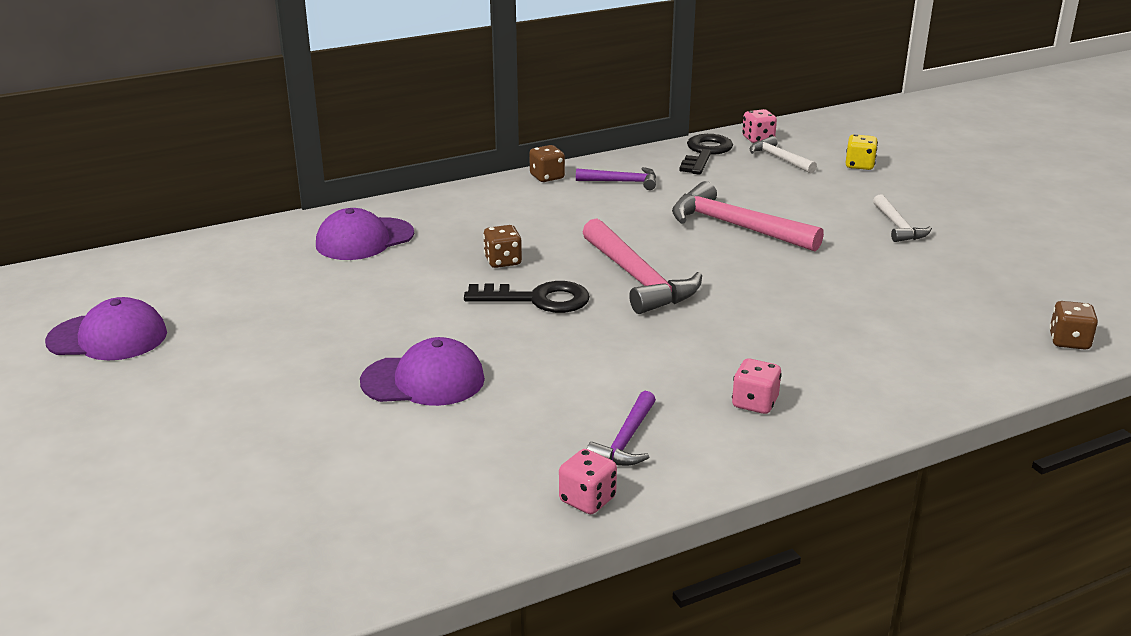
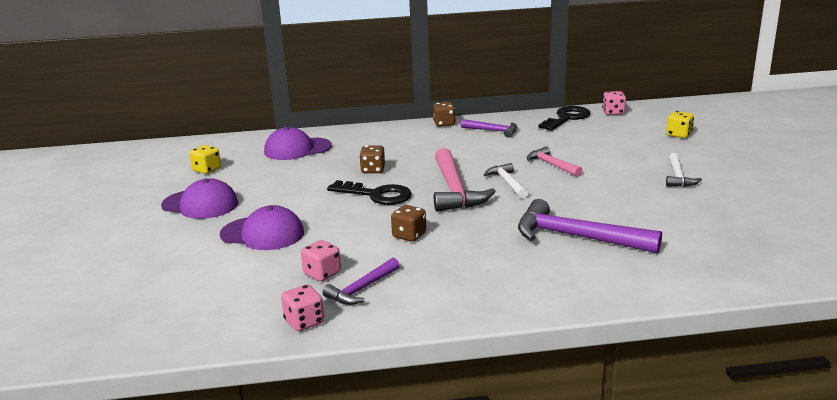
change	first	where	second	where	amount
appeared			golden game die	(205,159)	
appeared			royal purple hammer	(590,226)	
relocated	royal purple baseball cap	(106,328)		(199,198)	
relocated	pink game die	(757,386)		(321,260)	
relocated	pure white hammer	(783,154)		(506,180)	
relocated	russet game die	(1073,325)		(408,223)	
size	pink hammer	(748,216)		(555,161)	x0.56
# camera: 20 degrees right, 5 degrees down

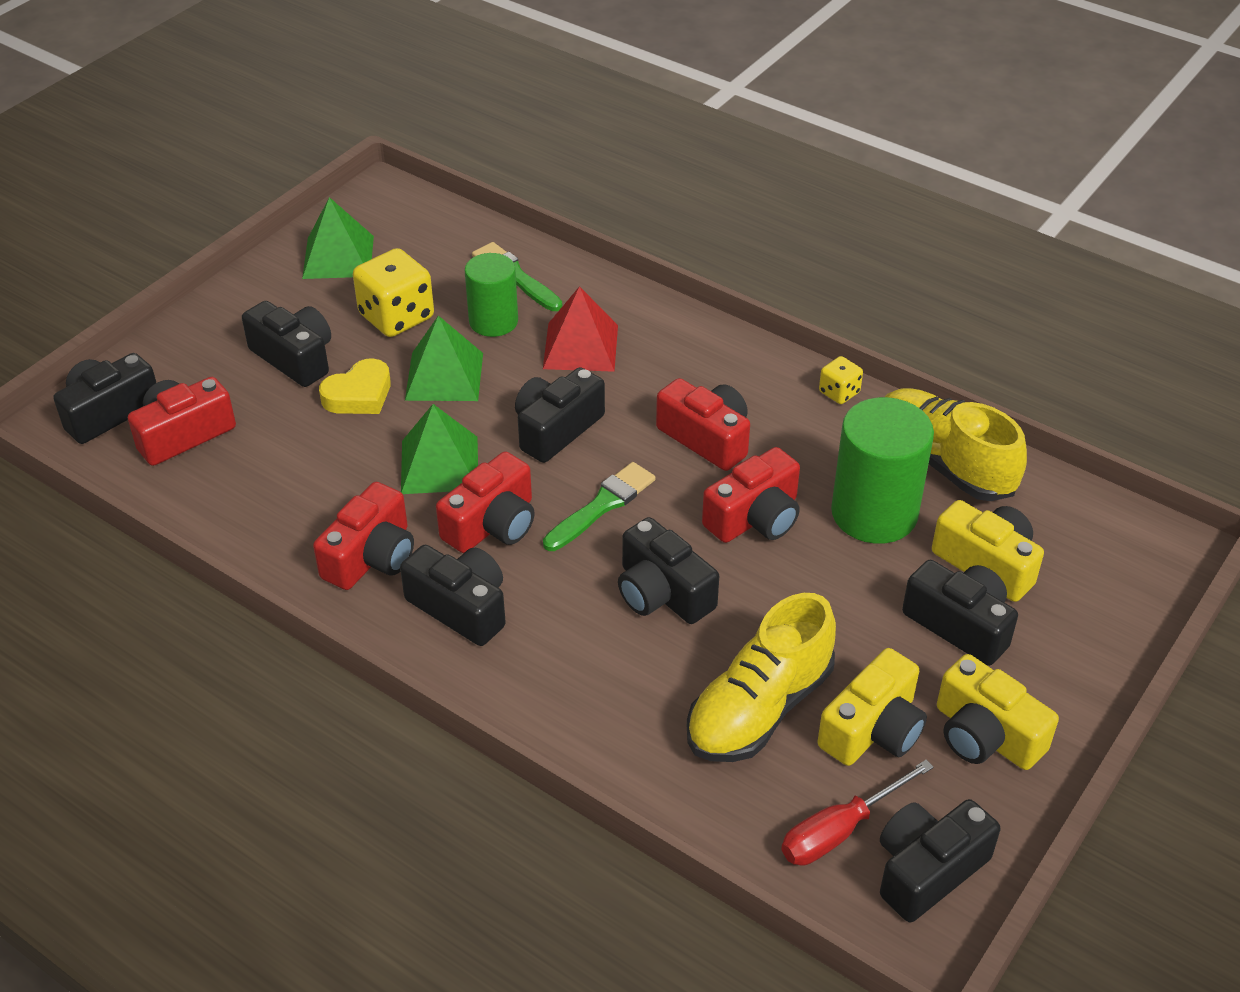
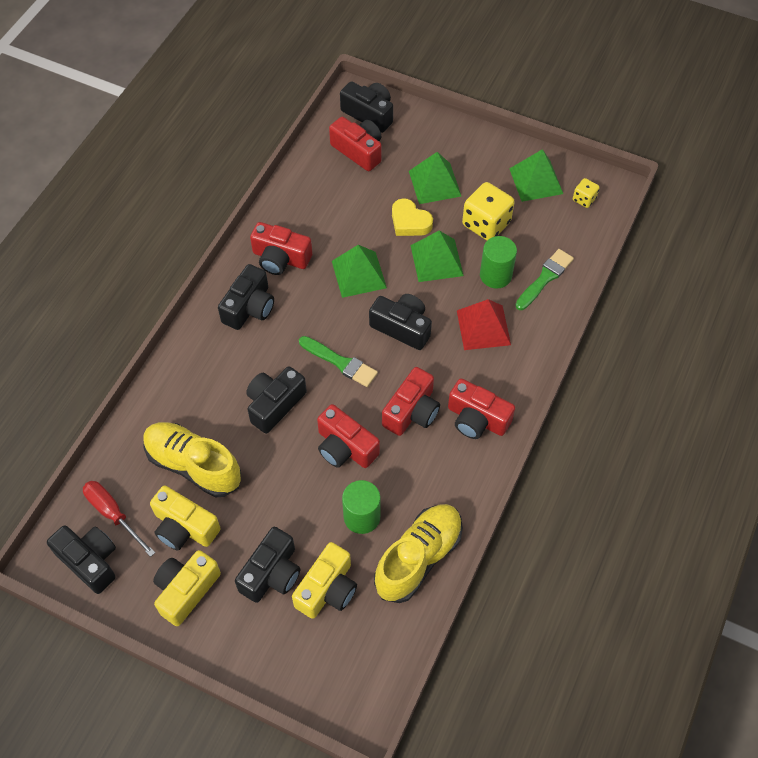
change	first	where	second	where	amount
relocated	crimson photo camera	(485,502)		(481,409)	
relocated	golden game die	(841,380)		(586,193)	
exchanged	jet-black photo camera	(286,344)	leaf-green pyramid	(435,178)	
size	leaf-green cylinder	(882,470)		(361,507)	x0.64
# camera: 80 degrees right, 15 degrees up

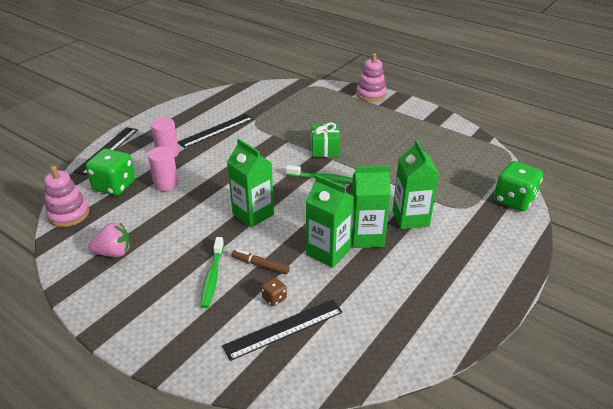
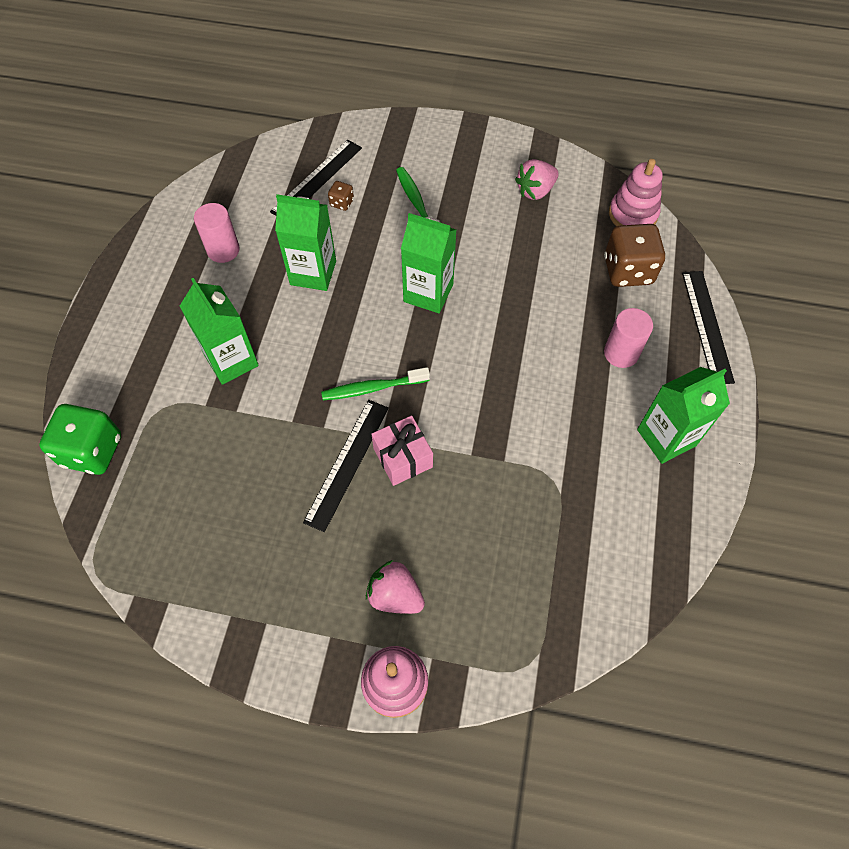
change	first	where	second	where	amount
missing	russet felt pen	(260,261)			
appeared			pink berry	(395,587)	
relocated	pink cylinder	(163,168)		(217,233)	
relocated	jet-black measuring stick	(215,131)		(346,466)	
relocated	leaf-green juice carton	(371,207)		(683,415)	
colour	leaf-green game die	(110,172)	russet game die	(635,255)	
colour	leaf-green present	(325,139)	pink present	(402,451)	
# camera: 155 degrees right, 25 degrees up

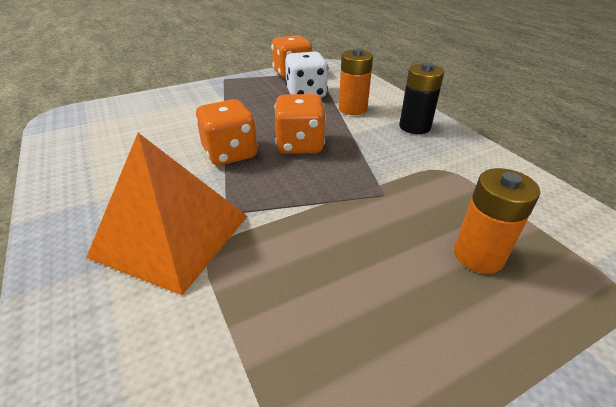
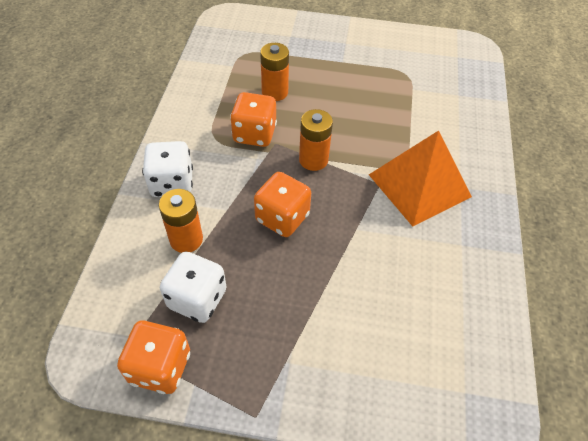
change	first	where	second	where	amount
appeared			orange-coloured power cell	(316,140)	
relocated	orange-coloured game die	(226,132)		(253,119)	
exchanged	jet-black power cell	(421,98)	pure white game die	(167,169)	
# camera: 145 degrees left, 15 degrees up

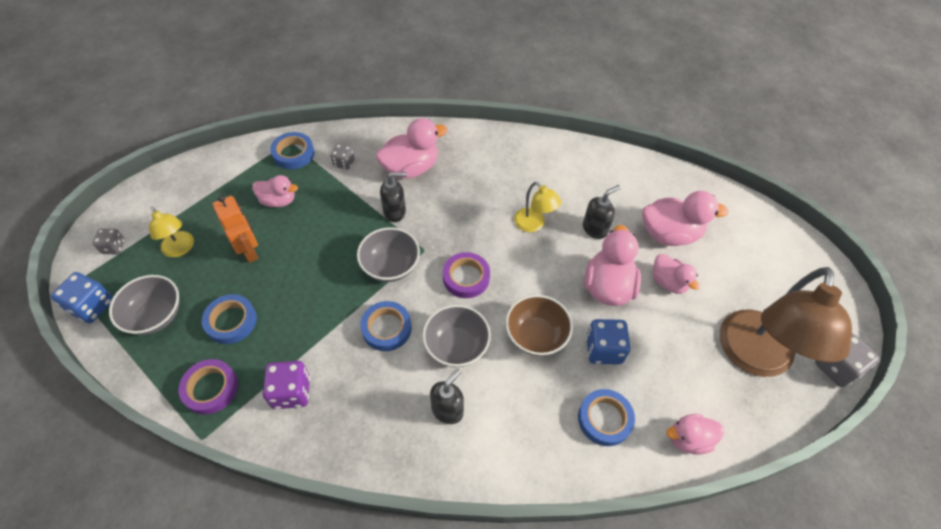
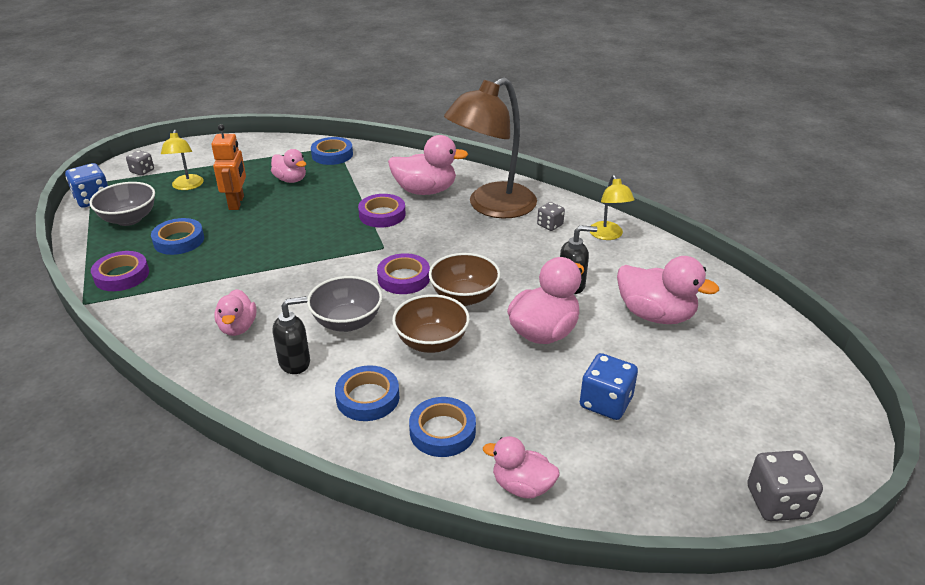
change	first	where	second	where	amount
missing	royal purple game die	(286,385)			
missing	ash-grey deep dish	(388,254)			
appeared			russet deep dish	(464,279)	
relocated	ash-grey game die	(343,157)		(551,216)	
relocated	cobalt roll of tape	(386,326)		(367,393)	
relocated	golden reading lamp	(537,207)		(612,207)	
relocated	cobalt game die	(608,341)		(609,386)	
relocated	pink rubber duck	(676,274)		(235,312)	
relocated	russet reading lamp	(786,322)		(490,148)	
exchanged	jet-black soap dispenser	(393,197)	royal purple roll of tape	(382,211)	
# camera: 30 degrees right, 20 degrees down

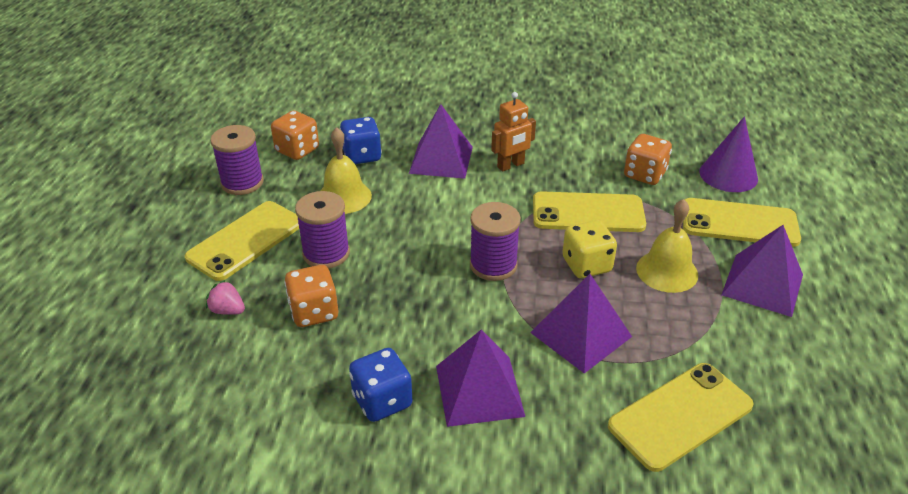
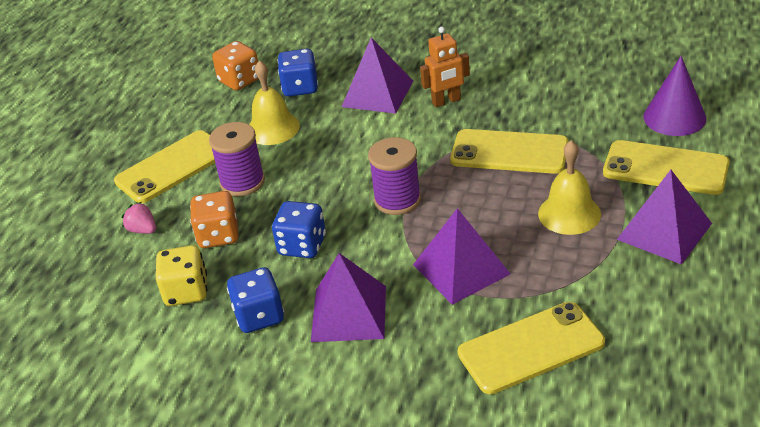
change	first	where	second	where	amount
missing	royal purple bobbin	(237,160)			
missing	orange-coloured game die	(648,159)			
appeared			cobalt game die	(299,229)	
relocated	golden game die	(589,249)		(181,275)	
# camera: 15 degrees right, 0 degrees up

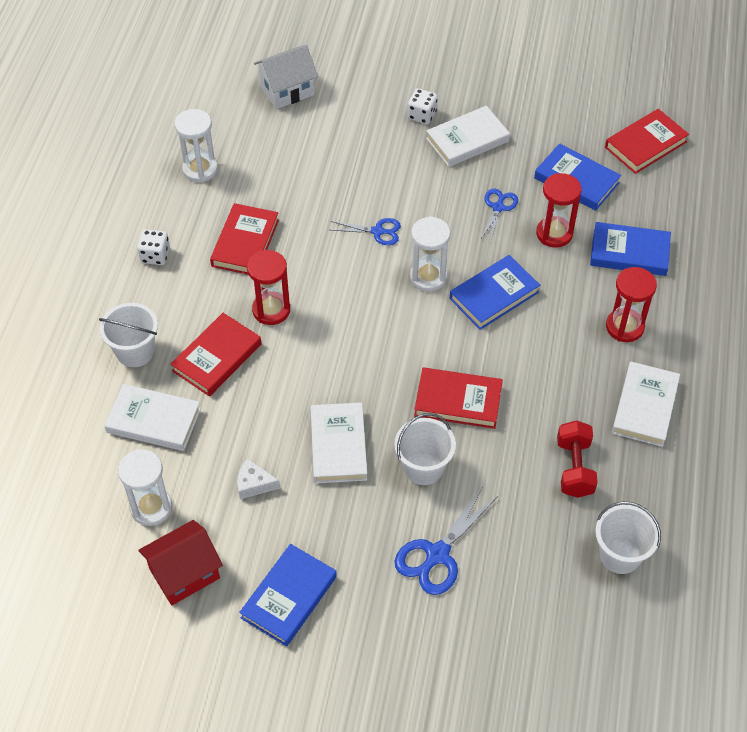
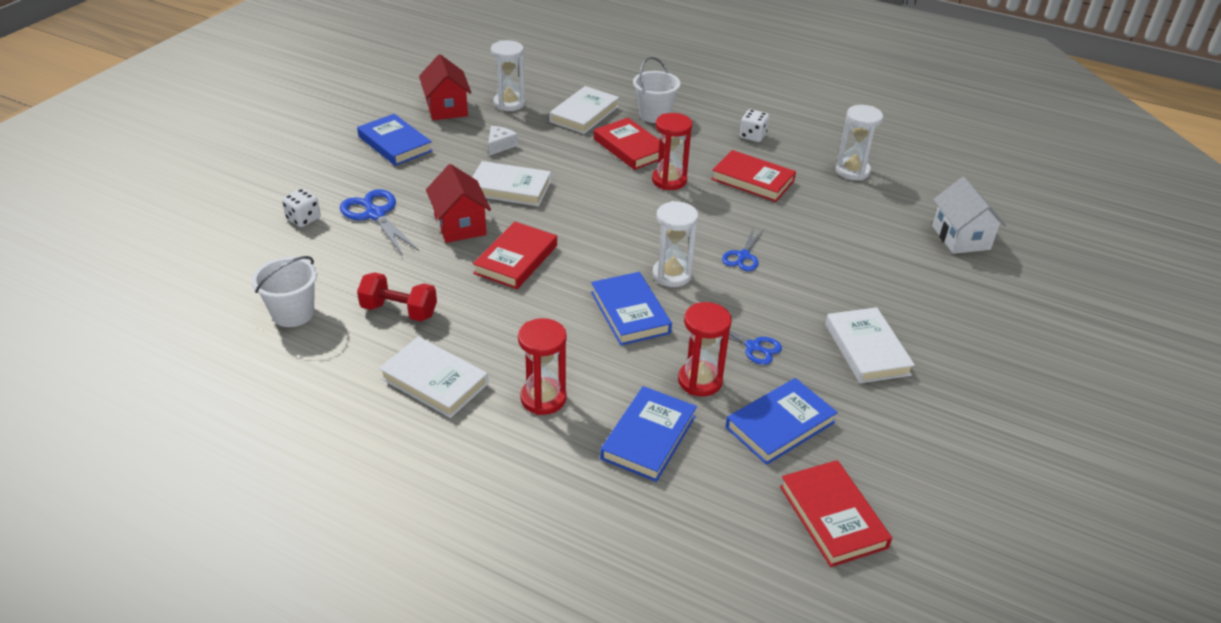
change	first	where	second	where	amount
relocated	pure white game die	(423,106)		(301,207)	
exchanged	pure white sand bucket	(425,449)	crimson cottage	(458,203)	
# camera: 105 degrees right, 15 degrees down

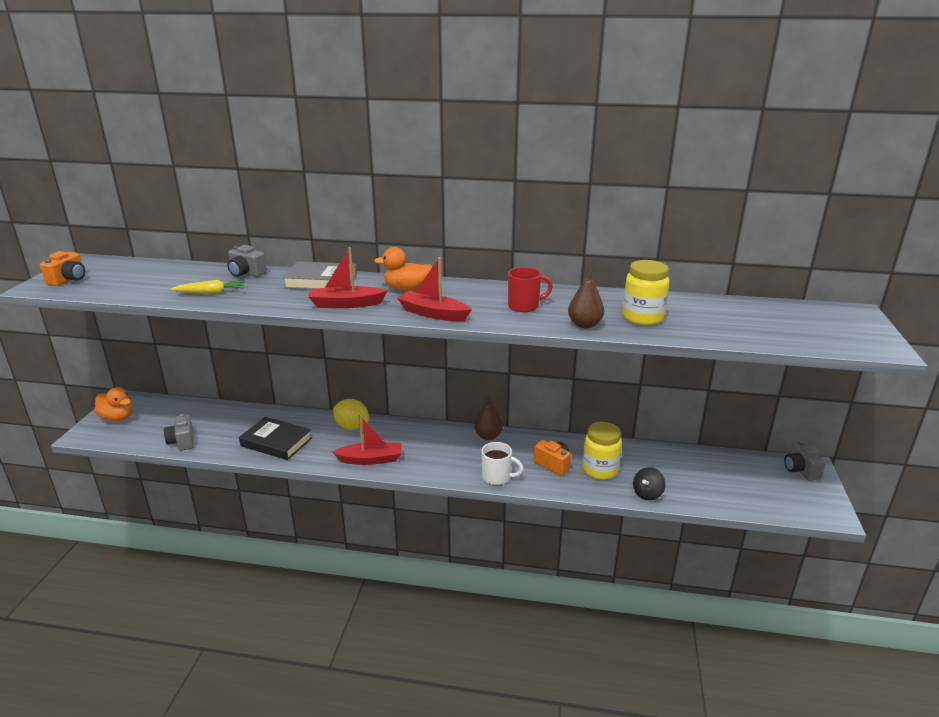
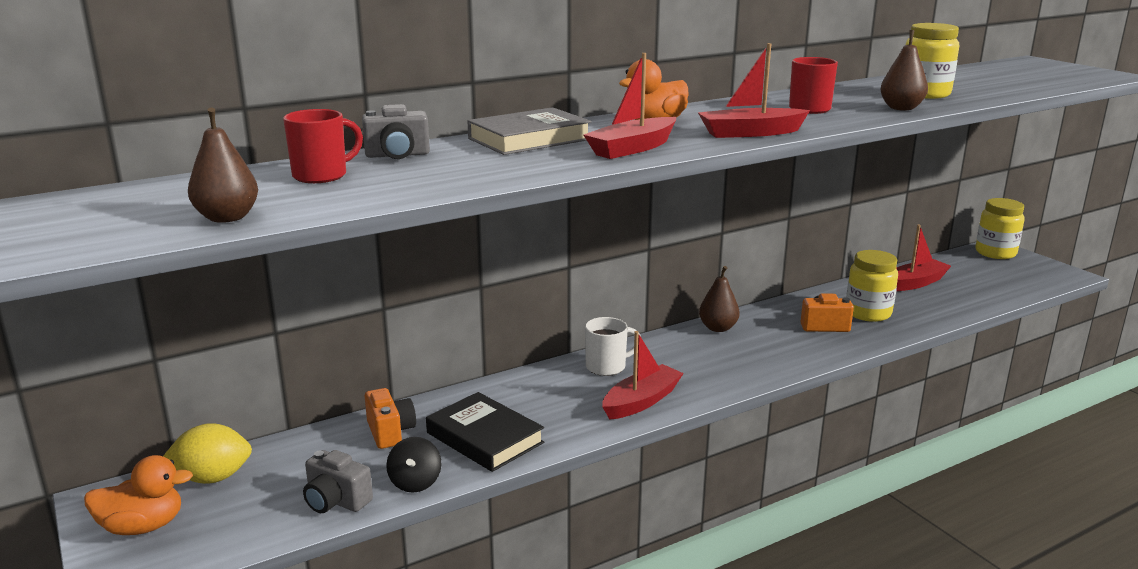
change	first	where	second	where	amount
missing	golden toy carrot	(207,287)			
appeared			russet toy pear	(223,165)	
appeared			crimson mug	(323,146)	
appeared			crimson toy boat	(923,258)	
relocated	orange-coloured photo camera	(62,268)		(390,418)	
relocated	golden toy lemon	(351,414)		(207,453)	
relocated	pure white mug	(502,463)		(612,346)	
relocated	jet-black toy top	(649,483)		(413,465)	
exchanged	ash-grey photo camera	(805,461)	golden jar	(999,228)	
spun	jet-black hardcover	(275,438)		(485,432)	60 degrees clockwise
# camera: 40 degrees left, 5 degrees down

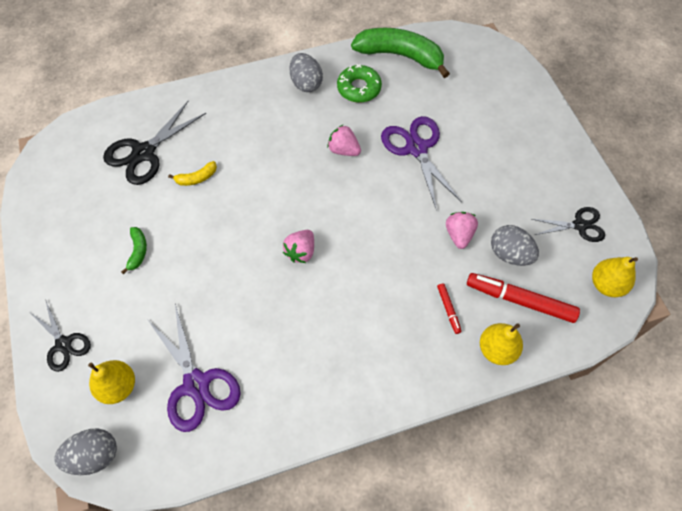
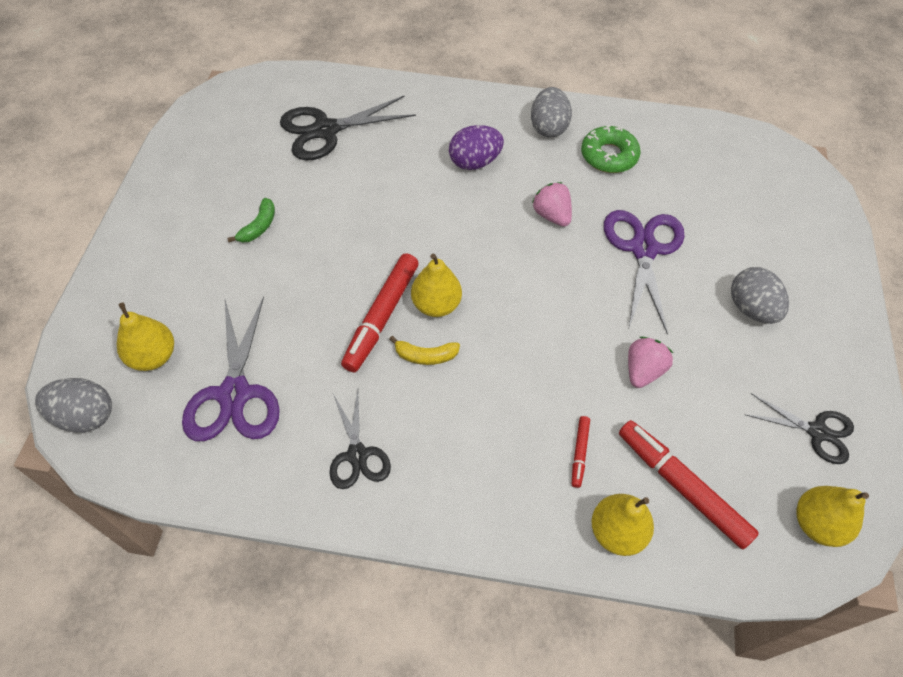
change	first	where	second	where	amount
missing	leaf-green toy banana	(400,53)			
appeared			crimson felt pen	(380,312)	
appeared			royal purple egg	(476,147)	
relocated	jet-black pair of scissors	(61,336)		(360,439)	
relocated	golden toy banana	(192,173)		(425,350)	
relocated	ash-grey egg	(515,245)		(760,295)	
exchanged	pink berry	(298,246)	golden toy pear	(436,285)	
# camera: 25 degrees right, 5 degrees down

